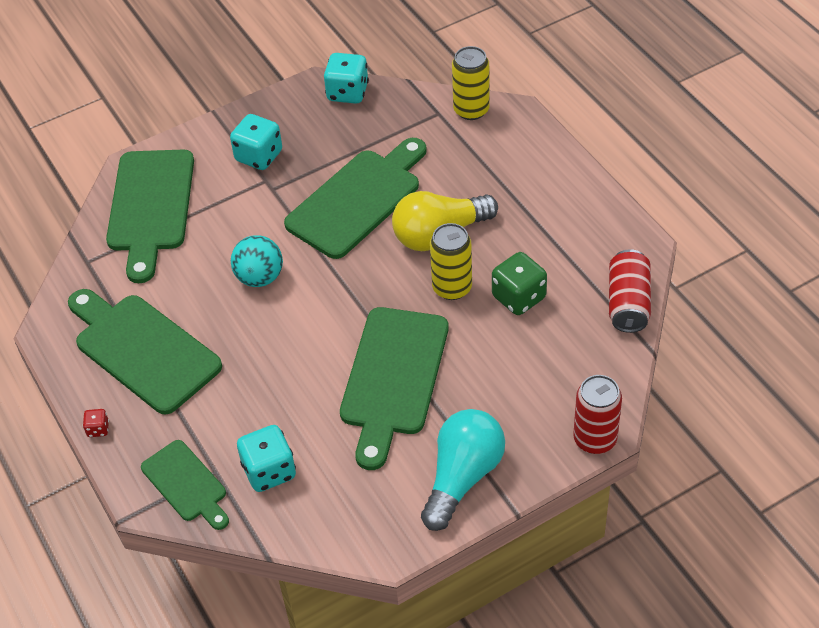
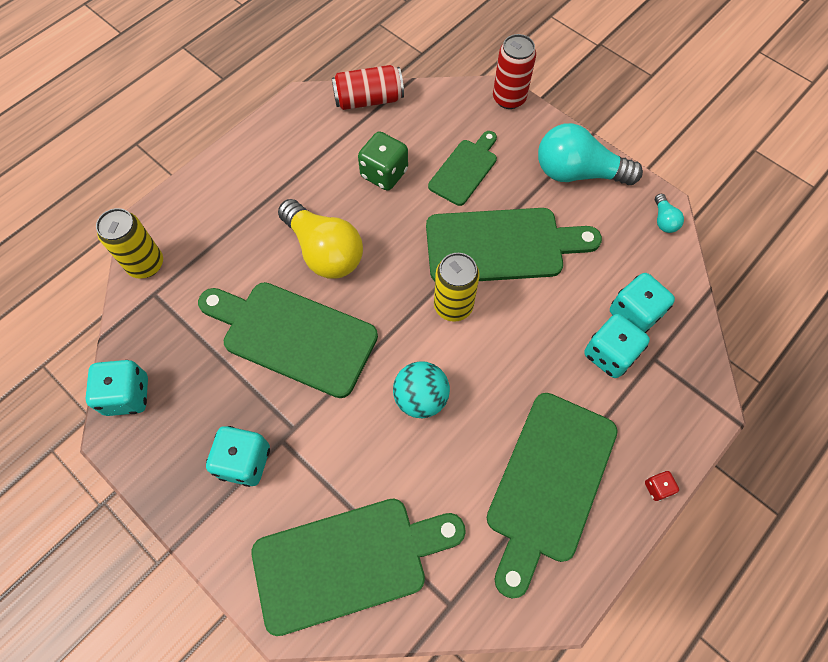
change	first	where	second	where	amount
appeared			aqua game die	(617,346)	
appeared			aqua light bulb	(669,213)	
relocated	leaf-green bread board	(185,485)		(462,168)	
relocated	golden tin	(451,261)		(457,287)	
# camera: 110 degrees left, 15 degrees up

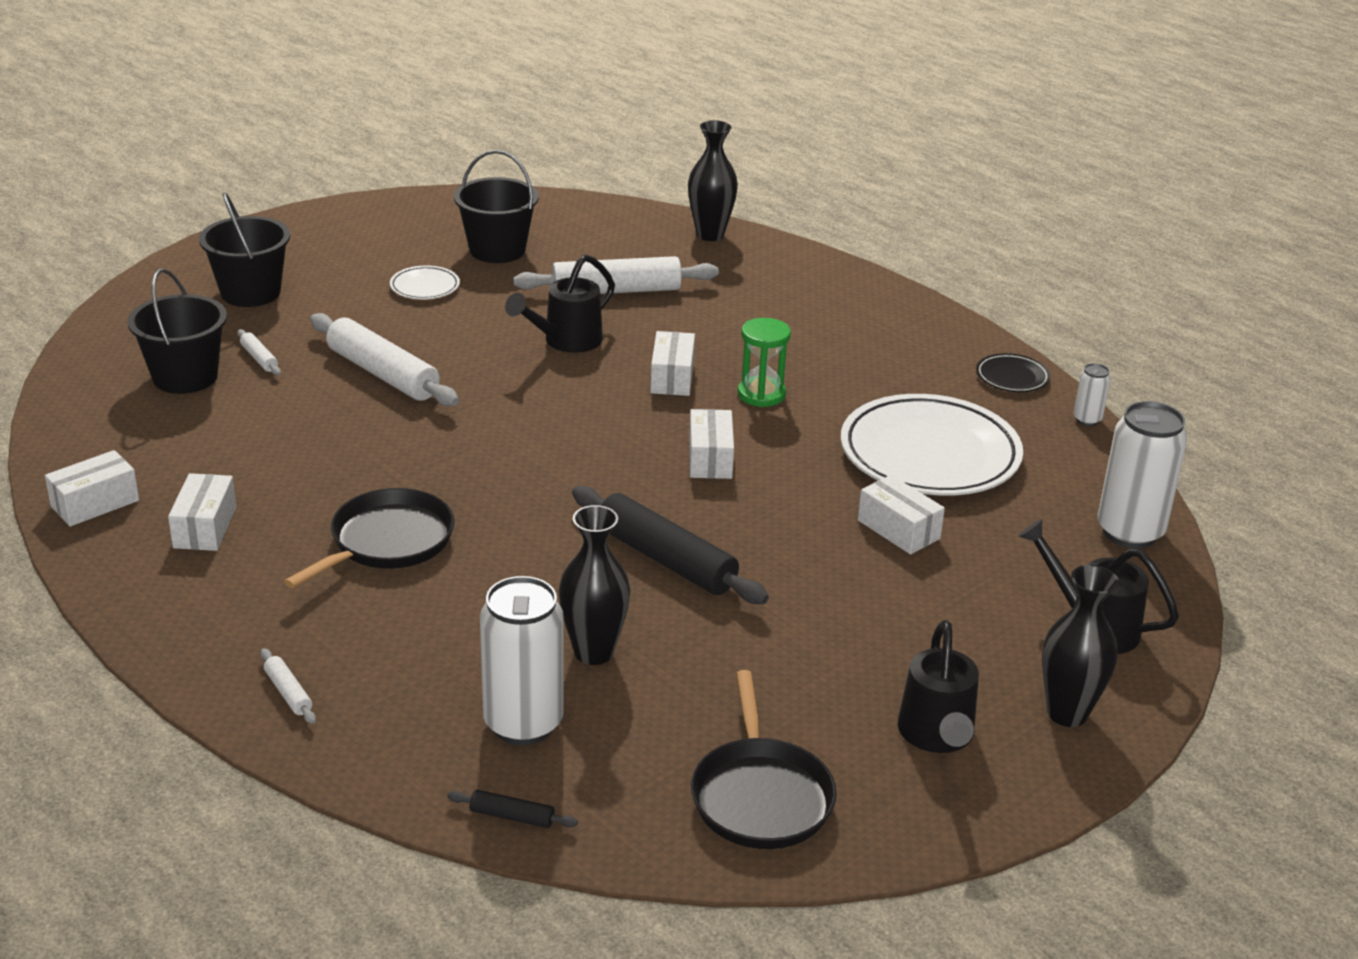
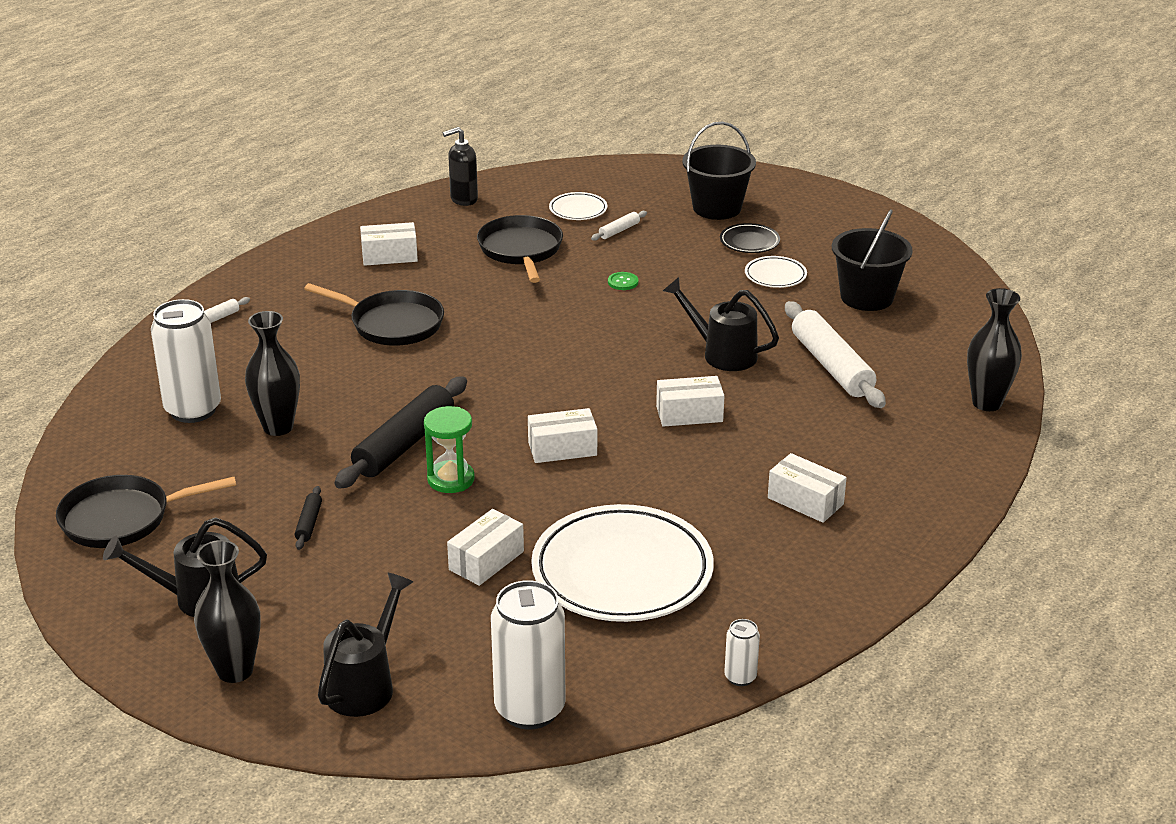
change	first	where	second	where	amount
appeared			jet-black soap dispenser	(460,166)	
appeared			jet-black frying pan	(520,249)	
relocated	pure white box	(92,488)		(807,488)	
relocated	jet-black dough roller	(512,809)		(308,518)	
relocated	leaf-green hourglass	(764,362)		(449,449)	
relocated	jet-black dinner plate	(1013,372)		(750,238)	
exchanged	jet-black sand bucket	(177,331)	pure white dinner plate	(578,206)	
exchanged	pure white dough roller	(384,359)	leaf-green shirt button	(623,281)	
# camera: 80 degrees right, 0 degrees up

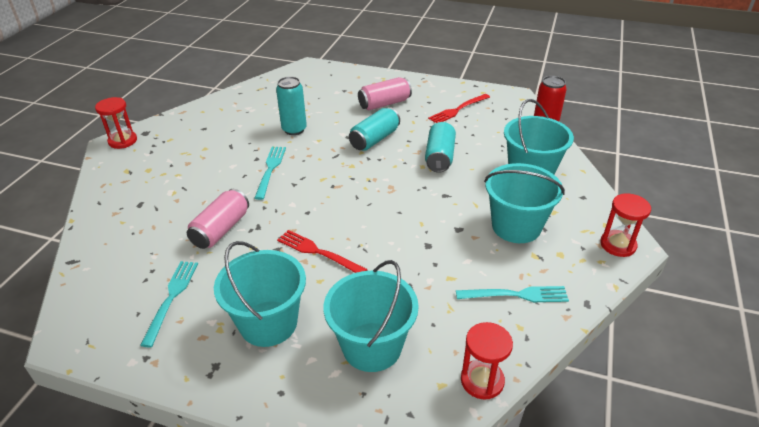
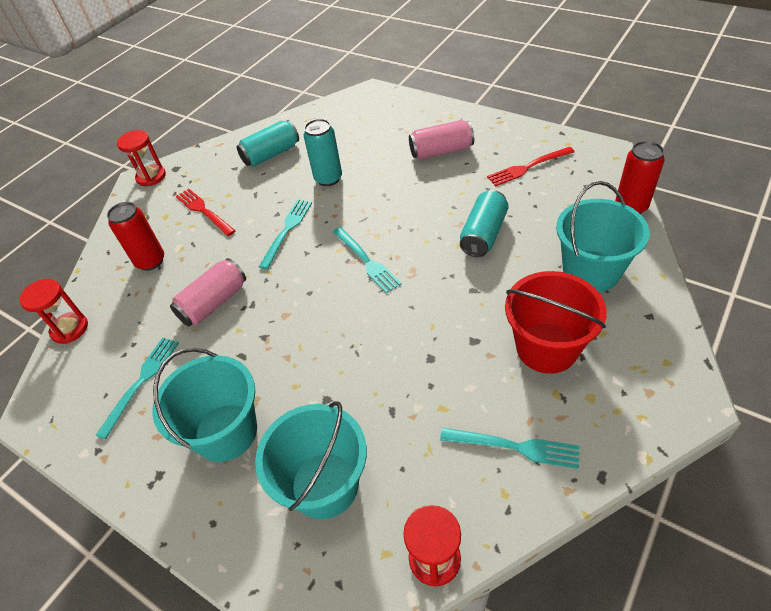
change	first	where	second	where	amount
appeared			crimson tin	(135,236)	
appeared			aqua fork	(367,260)	
relocated	crimson fork	(322,251)		(206,212)	
relocated	aqua tin	(374,129)		(268,143)	
relocated	crimson hourglass	(625,225)		(53,311)	
colour	aqua sand bucket	(524,203)	crimson sand bucket	(556,322)	
# camera: 20 degrees right, 10 degrees up

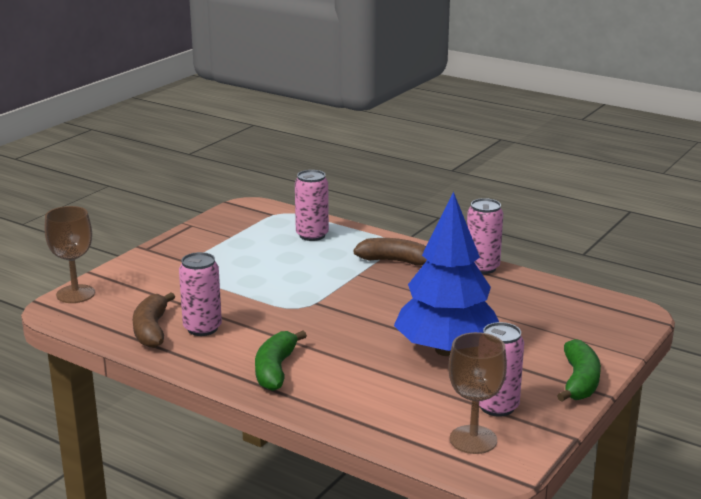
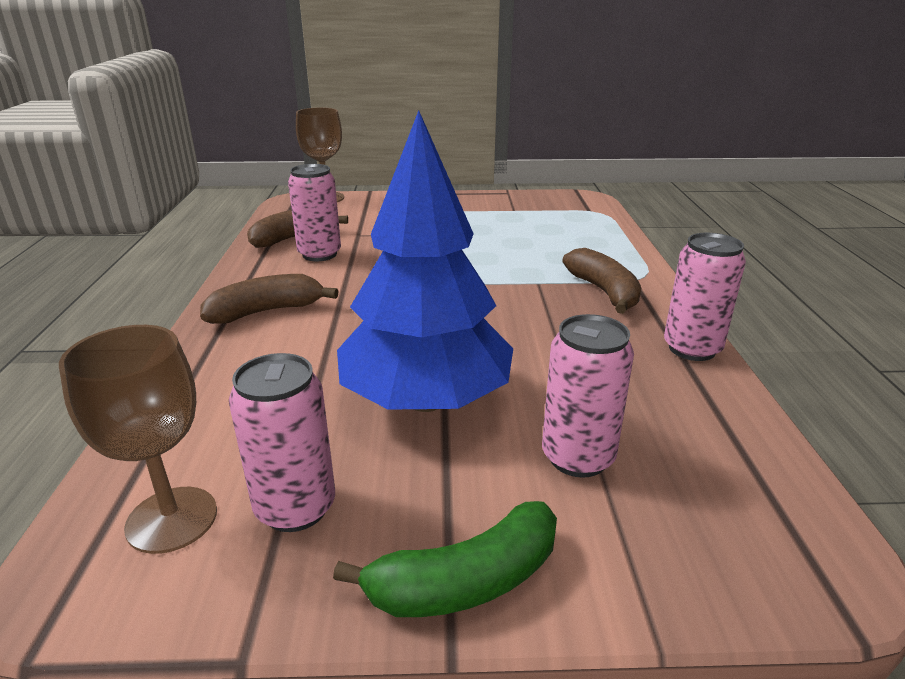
change	first	where	second	where	amount
relocated	pink tin	(312,205)		(588,396)	
colour	leaf-green toy banana	(281,360)	russet toy banana	(269,299)	
# camera: 55 degrees right, 5 degrees up

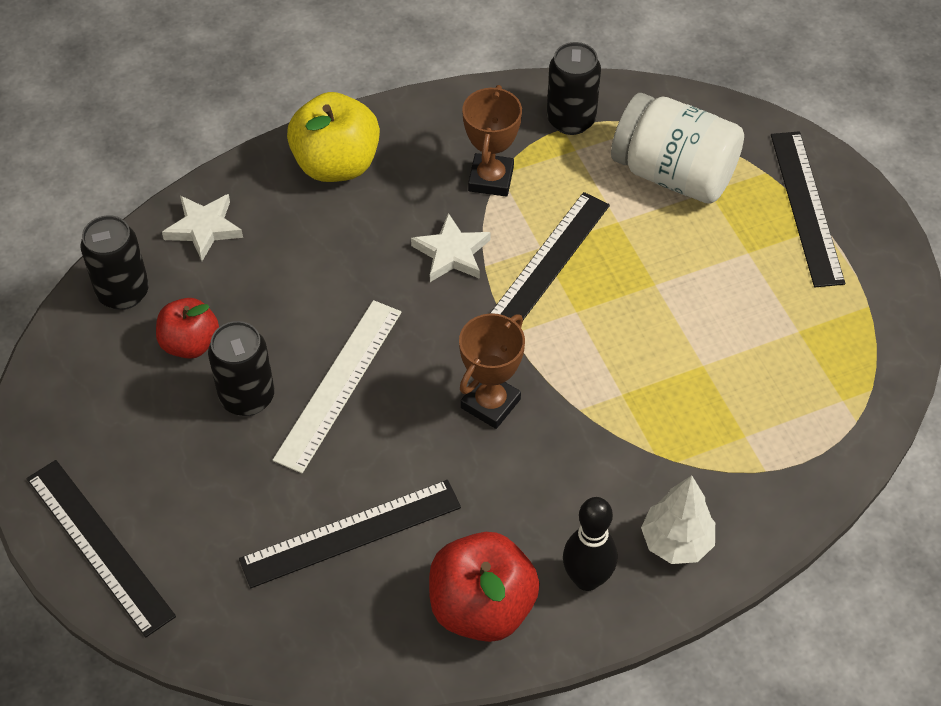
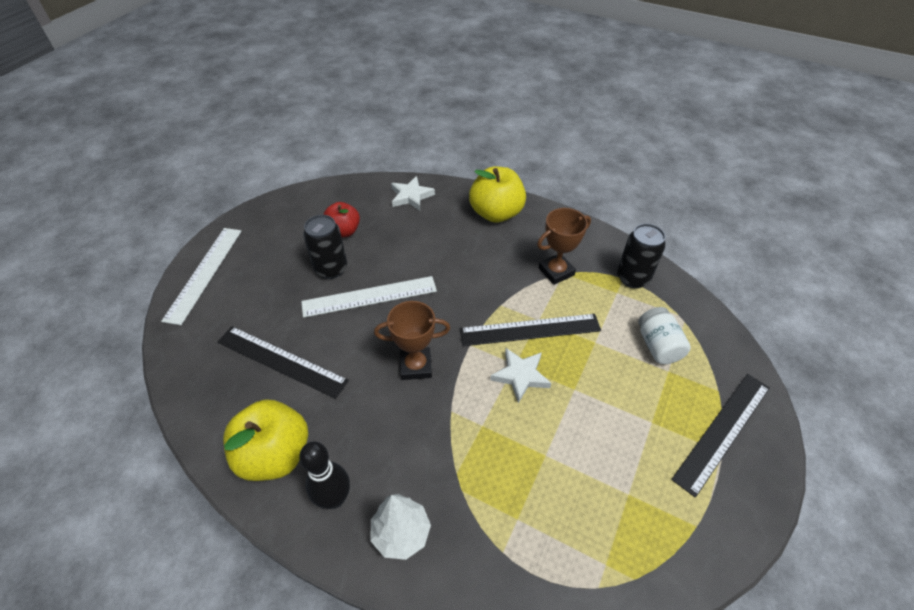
change	first	where	second	where	amount
missing	jet-black tin	(114,262)			
relocated	pure white star shape	(450,247)		(520,375)	
colour	jet-black measuring stick	(101,548)	pure white measuring stick	(201,276)	
colour	crimson toy apple	(484,587)	golden toy apple	(265,440)	
size	pure white jar	(677,148)		(664,335)	x0.58
# camera: 50 degrees right, 5 degrees down

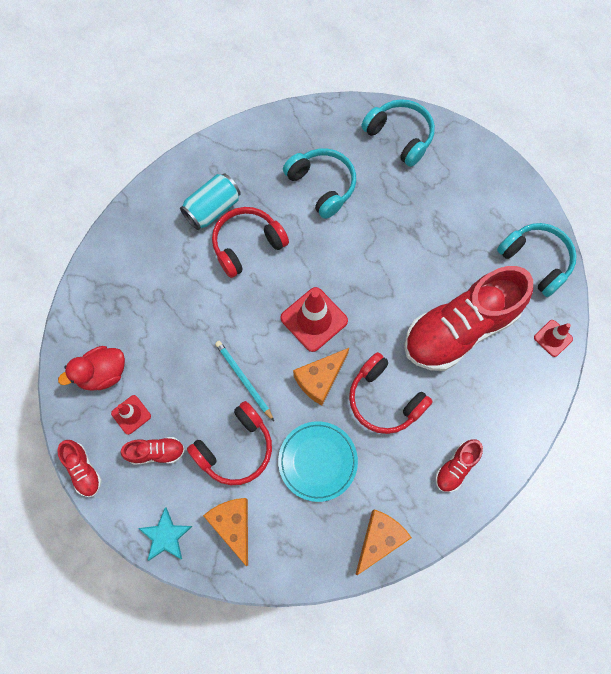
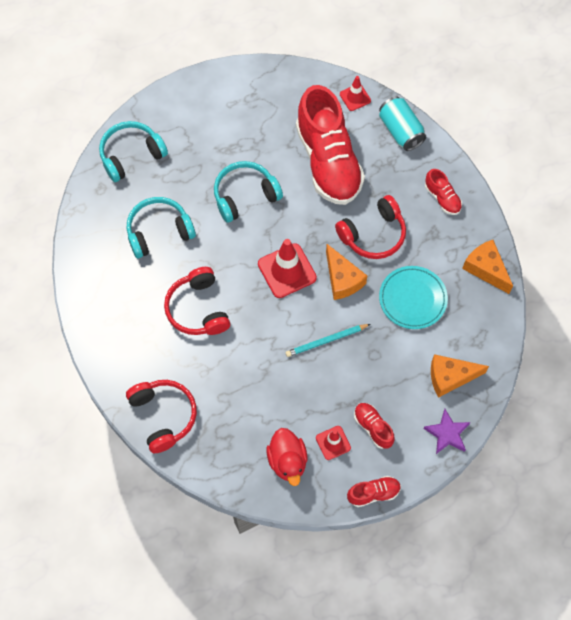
change	first	where	second	where	amount
relocated	aqua tin	(210,201)		(402,123)	
relocated	crimson headphones	(229,443)		(161,416)	
relocated	aqua headphones	(537,260)		(248,192)	
colour	aqua star shape	(165,534)	royal purple star shape	(446,431)	
spun	crimson sneaker	(152,451)		(374,426)	45 degrees counterclockwise
# camera: 75 degrees left, 5 degrees down

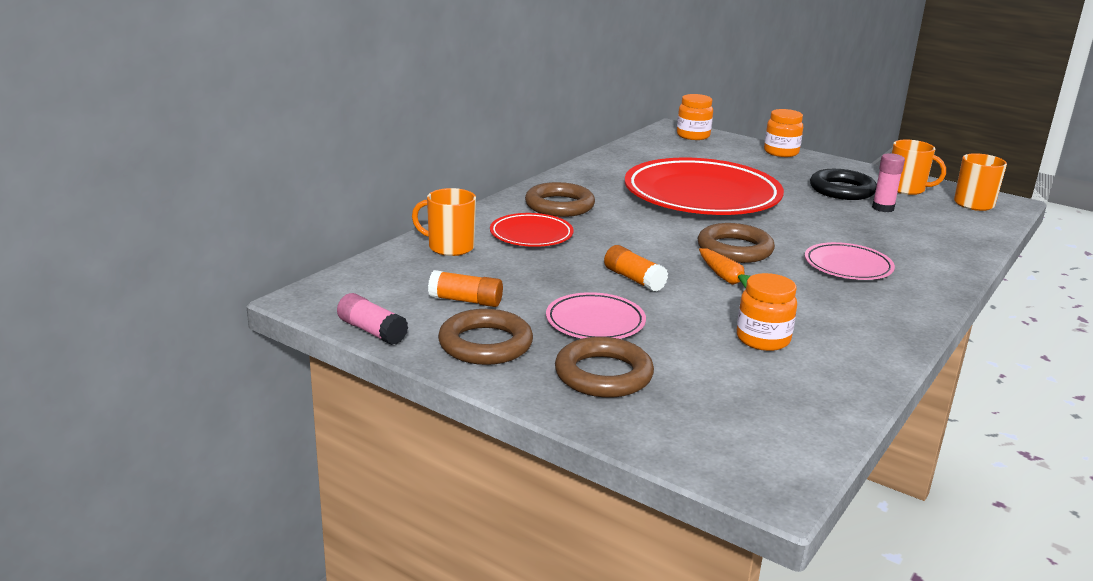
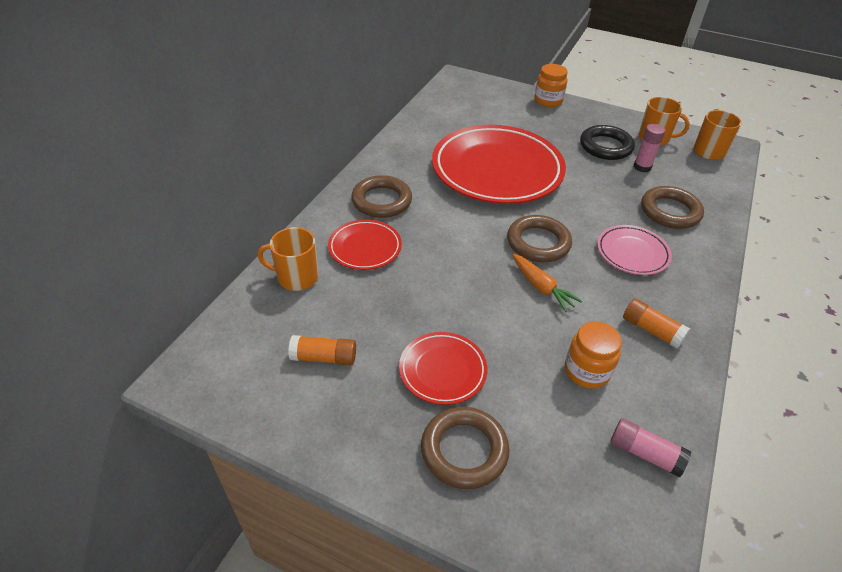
change	first	where	second	where	amount
missing	orange-coloured jar	(695,117)			
relocated	pink glue	(372,319)		(650,447)	
relocated	russet ring	(485,337)		(672,207)	
relocated	orange-coloured glue	(636,268)		(656,323)	
colour	pink dinner plate	(596,315)	crimson dinner plate	(443,368)	
# camera: 10 degrees left, 20 degrees up

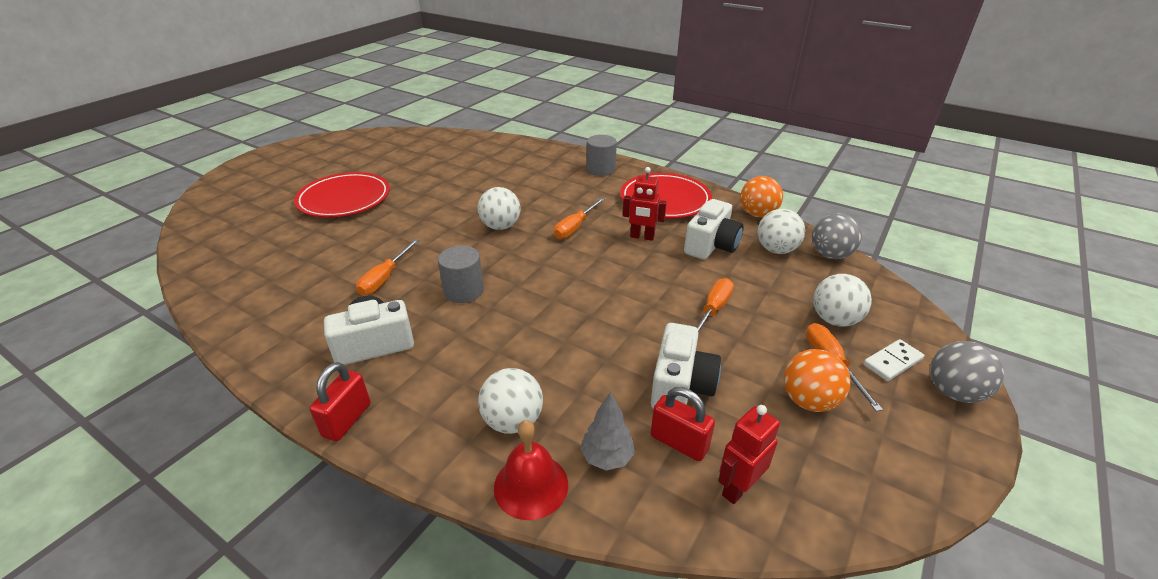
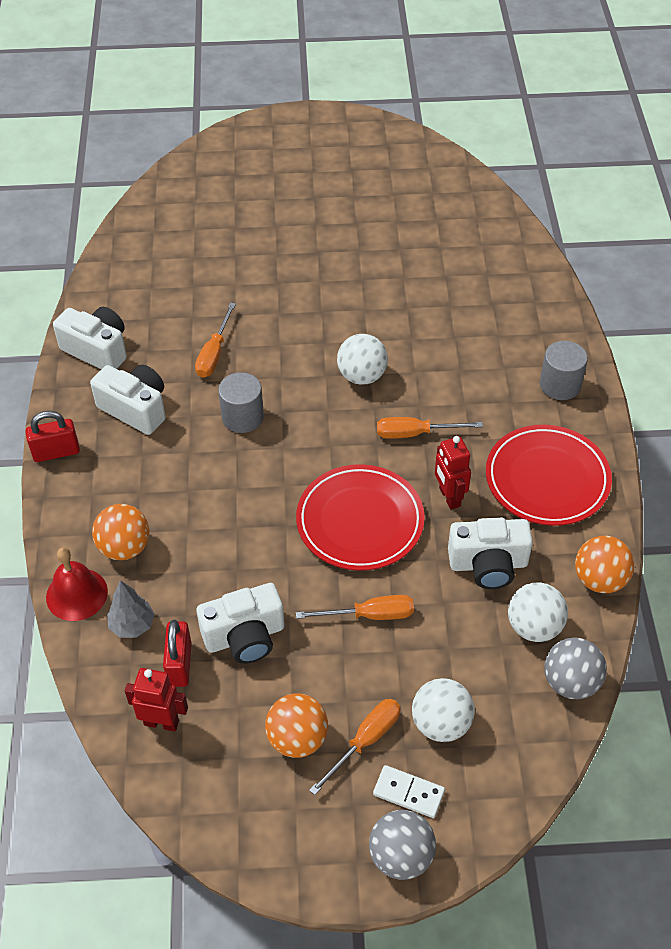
change	first	where	second	where	amount
appeared			pure white photo camera	(90,338)	
relocated	crimson dinner plate	(342,195)		(360,517)	
colour	pure white ball	(510,401)	orange-coloured ball	(121,532)	
spun	orange-coloured screwdriver	(387,267)		(215,340)	60 degrees counterclockwise
# camera: 55 degrees right, 15 degrees up

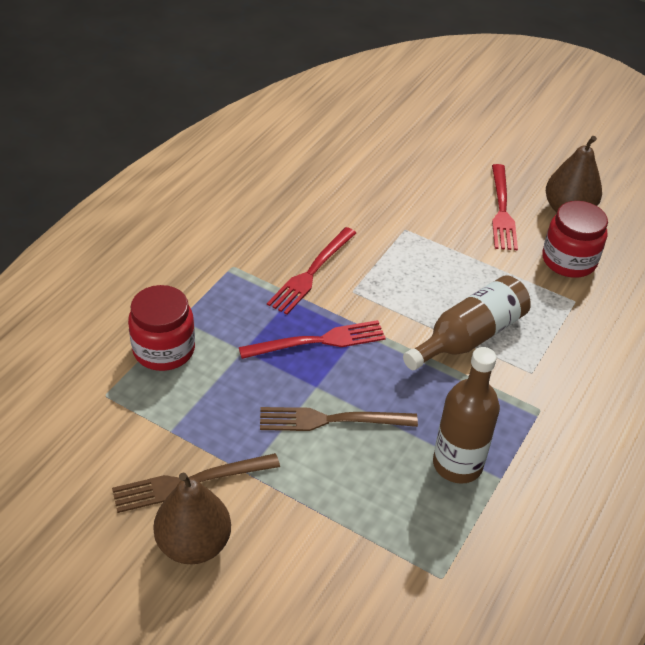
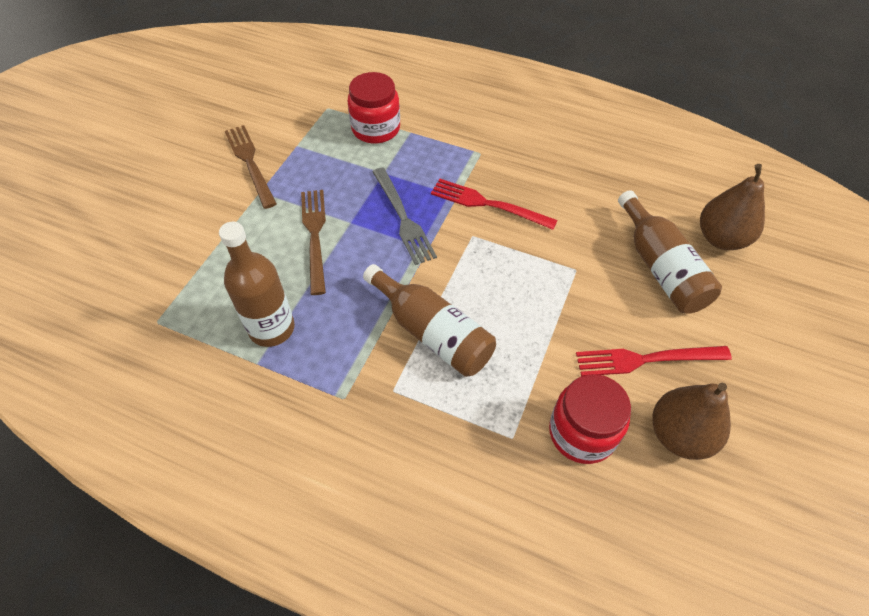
change	first	where	second	where	amount
appeared			russet drink bottle	(670,252)	
relocated	russet toy pear	(192,518)		(732,207)	
colour	crimson fork	(312,339)	ash-grey fork	(404,216)	
# camera: 85 degrees right, 10 degrees up

